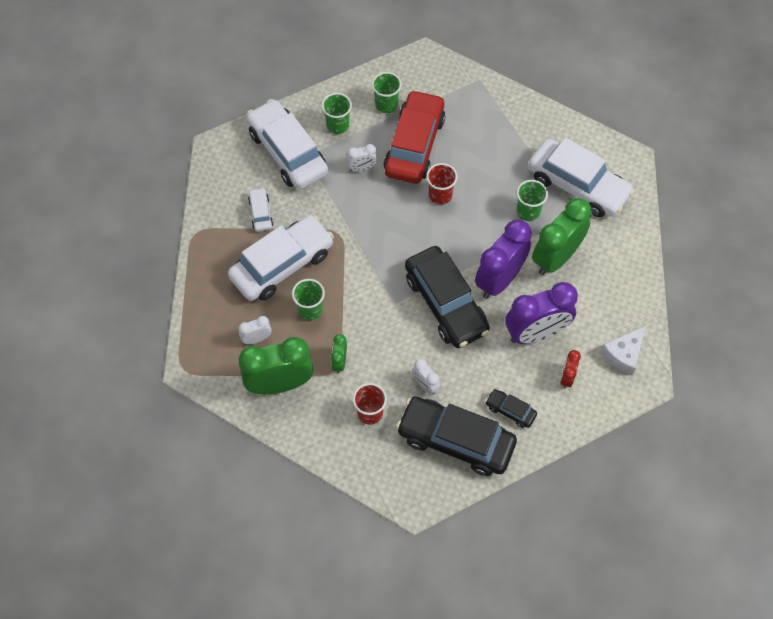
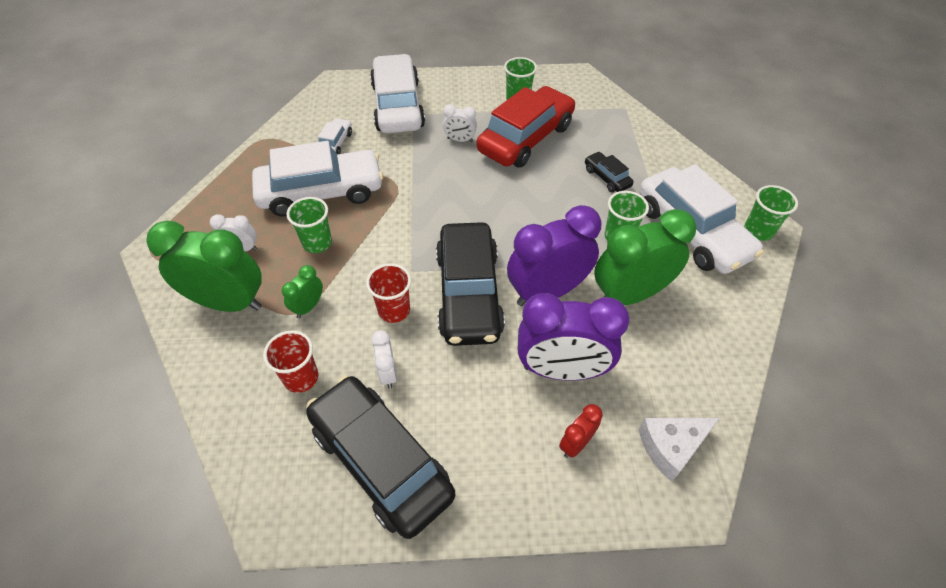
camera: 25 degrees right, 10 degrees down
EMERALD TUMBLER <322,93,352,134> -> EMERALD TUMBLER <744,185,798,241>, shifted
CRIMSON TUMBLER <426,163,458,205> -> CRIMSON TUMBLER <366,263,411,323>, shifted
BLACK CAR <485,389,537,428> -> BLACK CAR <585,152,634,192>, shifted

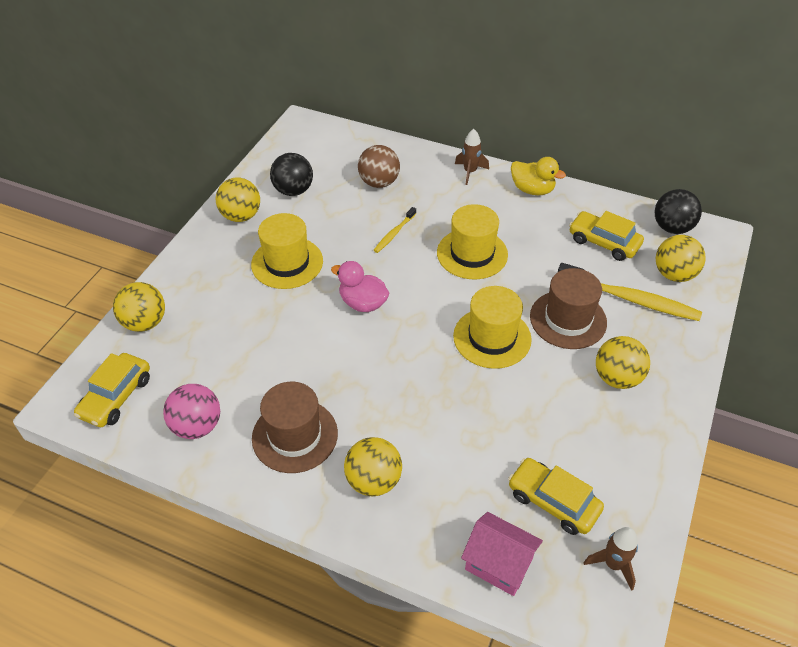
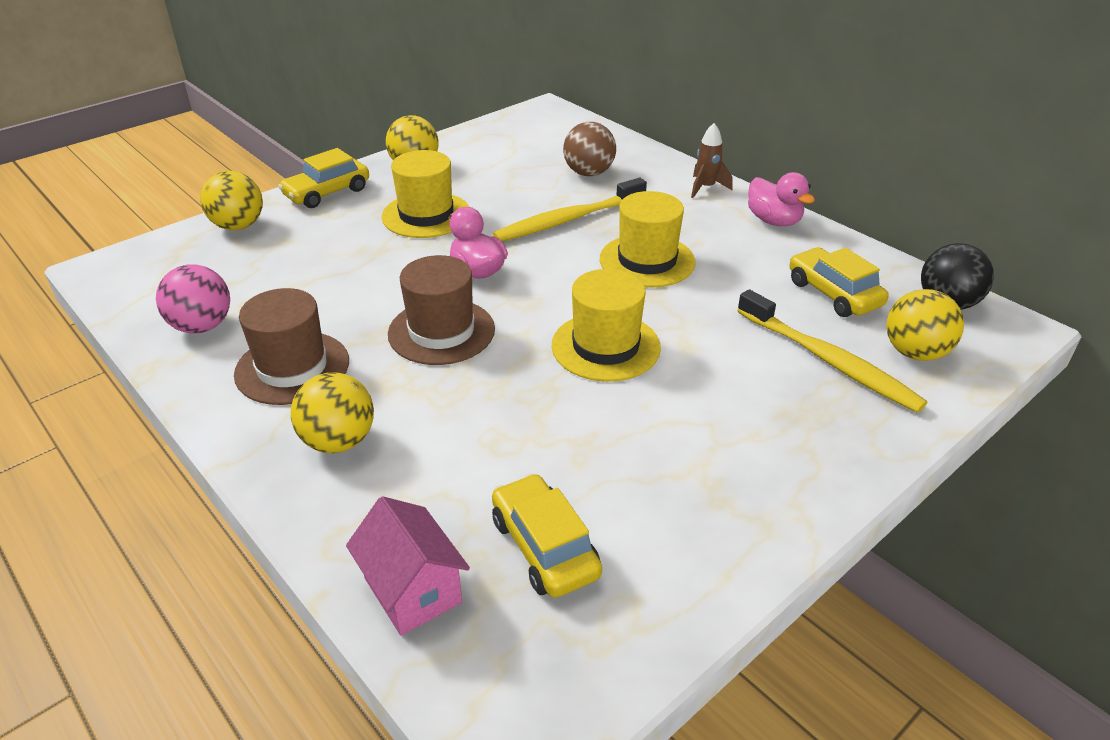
camera: 25 degrees right, 10 degrees down
YELLOW CAR <74,353,150,427> -> YELLOW CAR <278,148,369,208>, shifted
BLACK PLAY BALL <270,153,313,196> -> none
YELLOW DENTAL BRUSH <373,207,416,253> -> YELLOW DENTAL BRUSH <493,178,647,241>, x1.94
YELLOW RUBBER DUCK <511,157,566,195> -> ROSY RUBBER DUCK <748,172,815,226>
BROWN TALL HAT <530,268,607,349> -> BROWN TALL HAT <388,255,495,365>, shifted
BROWN TOY ROCKET <583,527,638,591> -> none
YELLOW PLAY BALL <596,336,650,389> -> none

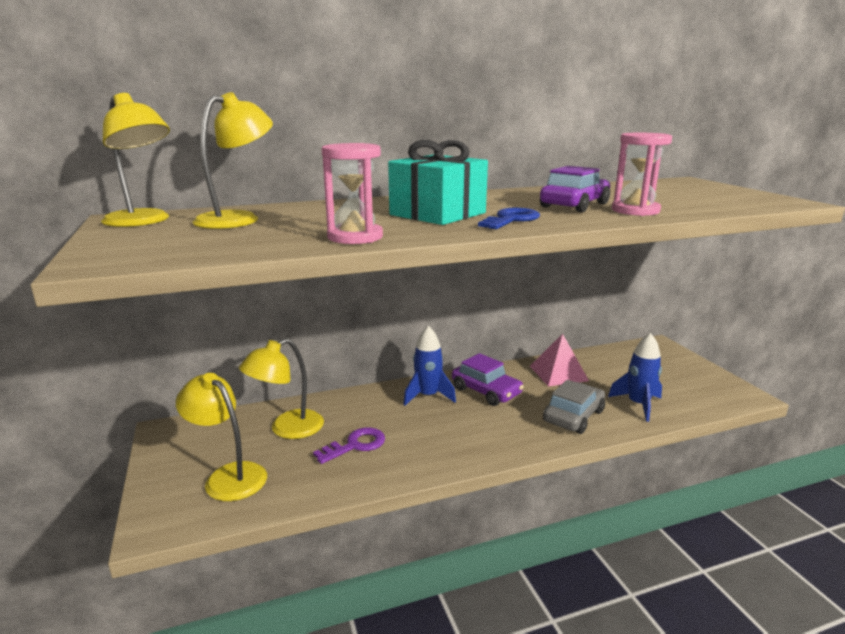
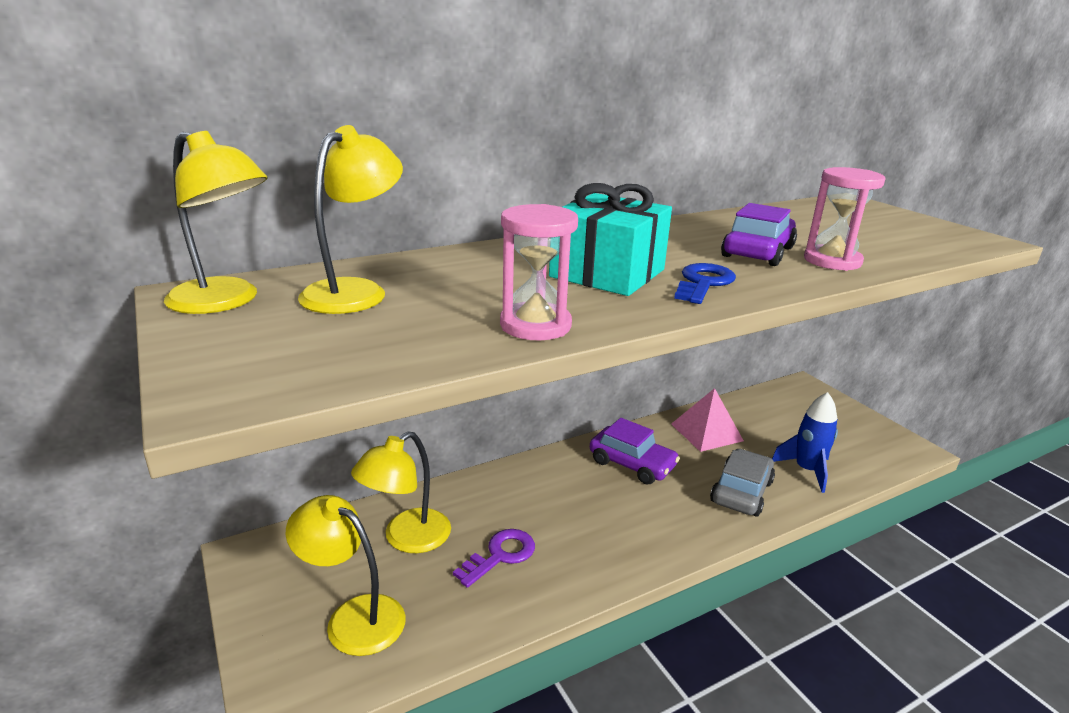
camera: 10 degrees left, 5 degrees up
BLUE TOY ROCKET <403,326,456,406> -> none

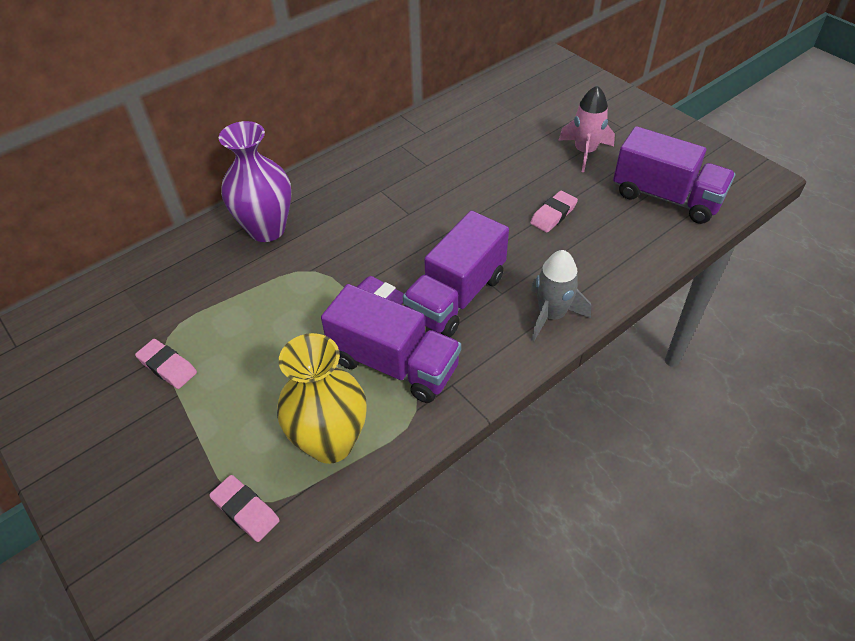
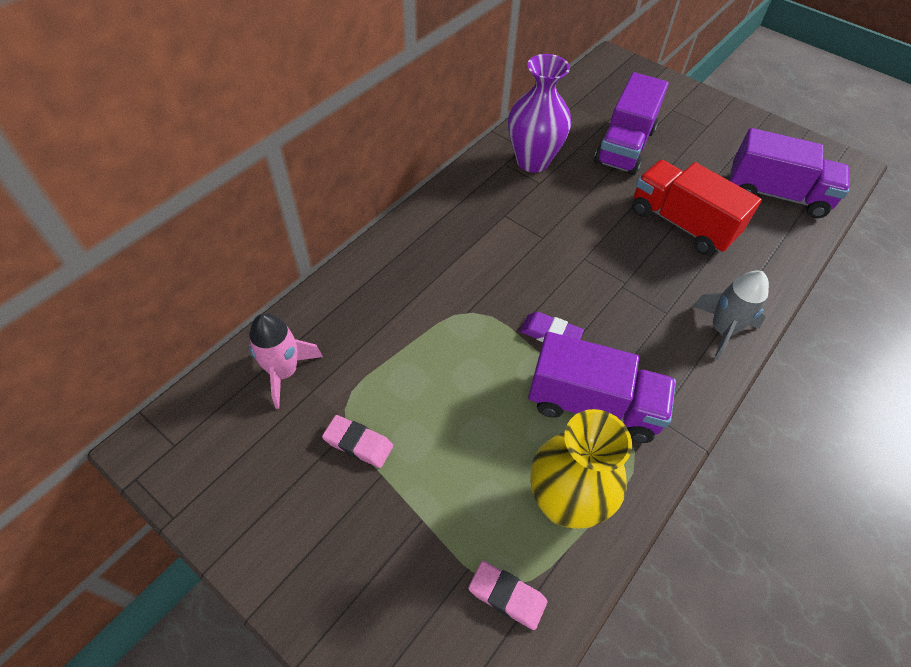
camera: 15 degrees left, 5 degrees up
ROYAL PURPLE TALL VASE <219,121,291,242> -> ROYAL PURPLE TALL VASE <508,54,571,172>, shifted
ROYAL PURPLE TOY TRUCK <403,211,509,337> -> ROYAL PURPLE TOY TRUCK <594,72,669,175>, shifted
ROSY PENCIL ERASER <530,191,578,233> -> CRIMSON TOY TRUCK <632,160,762,255>
ROSY TOY ROCKET <558,86,615,172> -> ROSY TOY ROCKET <249,313,323,409>, shifted

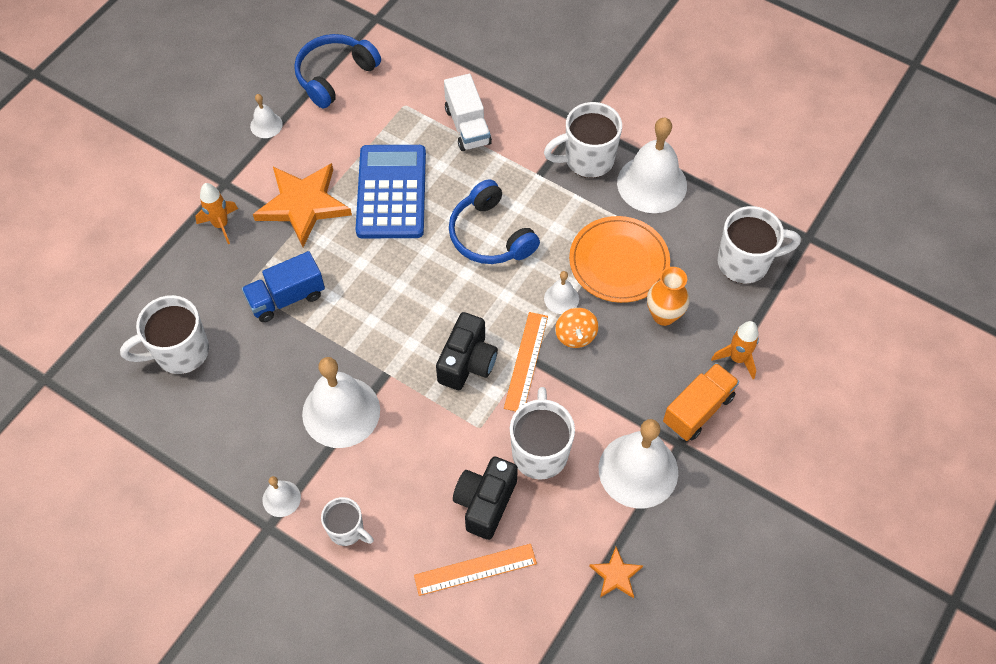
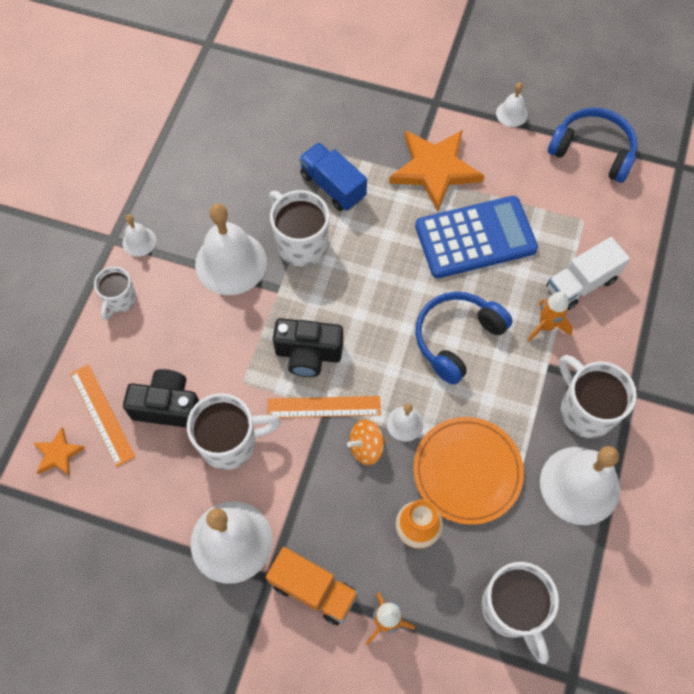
camera: 75 degrees right, 5 degrees up
SNOW-WHITE COFFEE MUG <120,295,209,374> -> SNOW-WHITE COFFEE MUG <269,190,329,267>, shifted
ORANGE-COLOURED TOY ROCKET <195,183,238,244> -> ORANGE-COLOURED TOY ROCKET <527,291,573,342>, shifted
ORANGE-COLOURED FIVE-POINTED STAR <589,547,643,598> -> ORANGE-COLOURED FIVE-POINTED STAR <34,427,85,476>, shifted

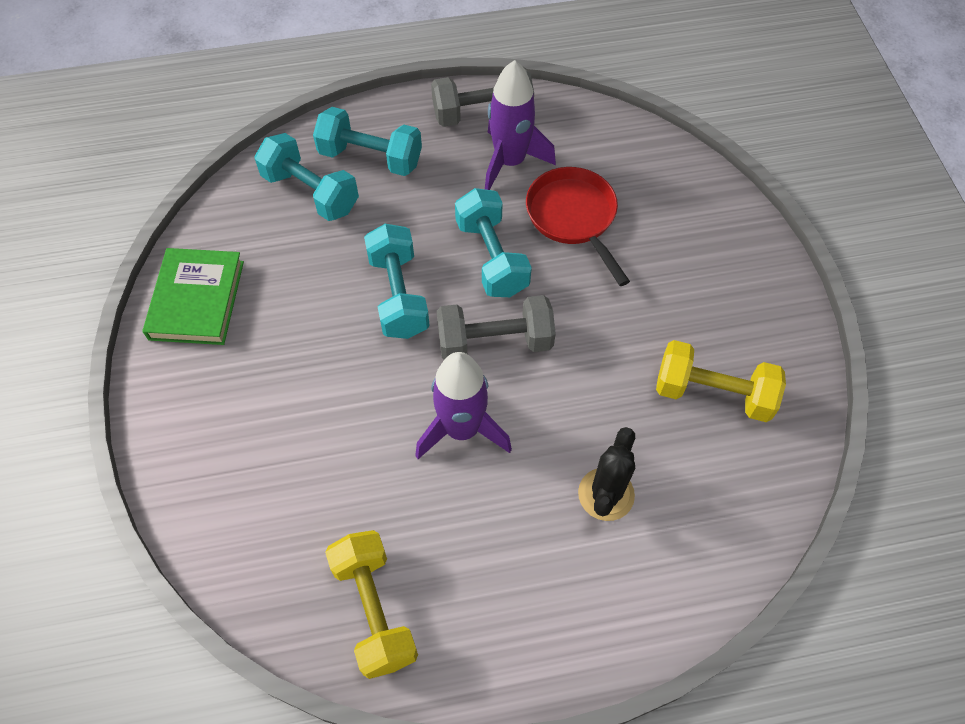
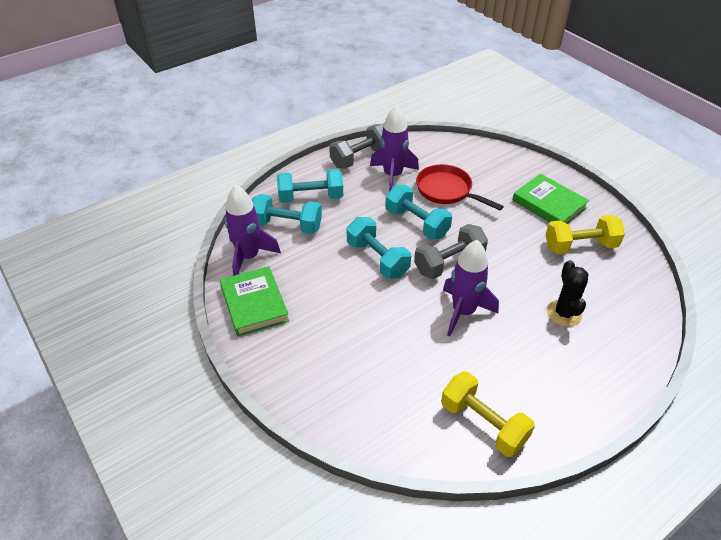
camera: 25 degrees left, 15 degrees down
none -> ROYAL PURPLE TOY ROCKET <225,185,281,276>
none -> EMERALD BOOK <512,174,589,224>

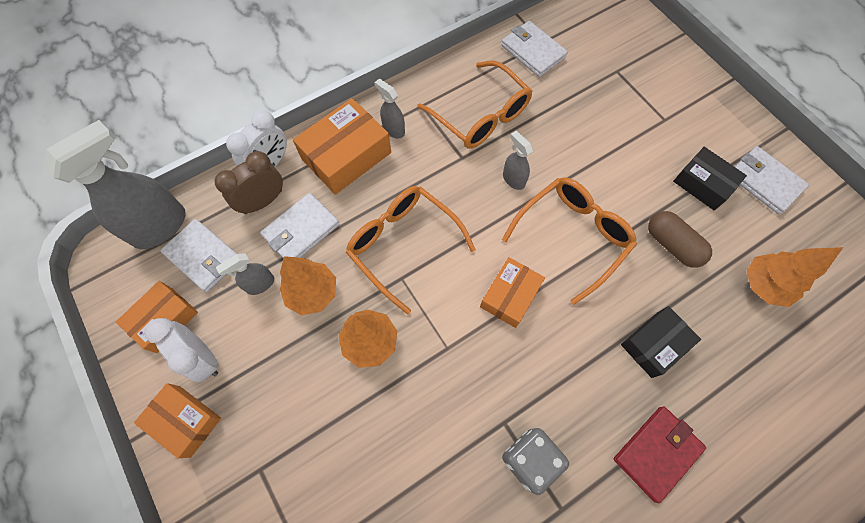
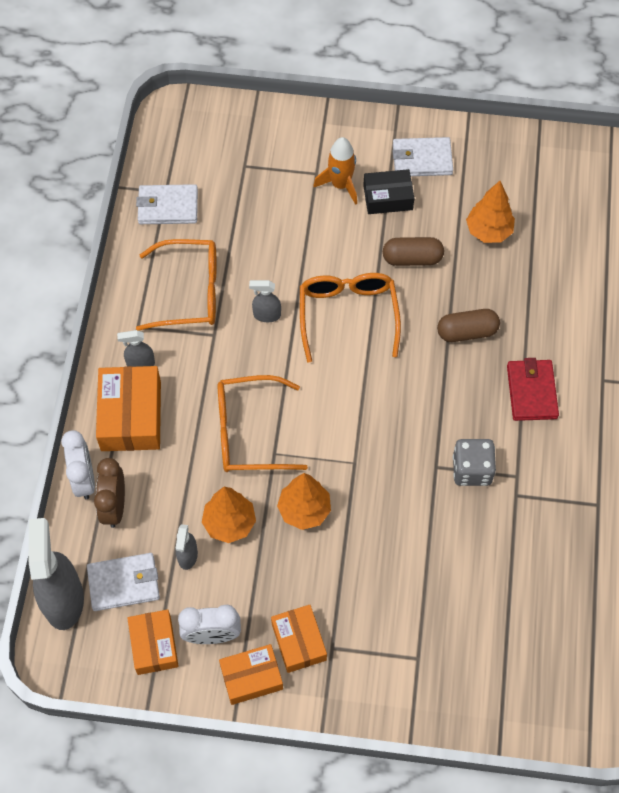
camera: 50 degrees left, 5 degrees down
SNOW-WHITE BILLFOLD <260,193,339,258> -> none
ORANGE-COLOURED PACKAGE <480,257,545,328> -> ORANGE-COLOURED PACKAGE <271,605,327,673>, shifted
BLACK PACKAGE <621,306,701,378> -> BROWN CAPSULE <437,309,500,342>
none -> ORANGE-COLOURED TOY ROCKET <313,137,357,205>

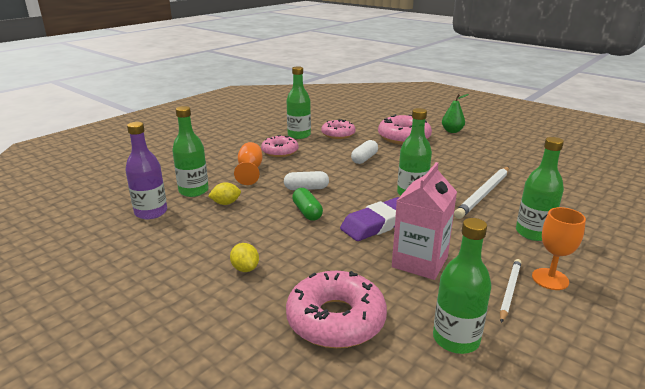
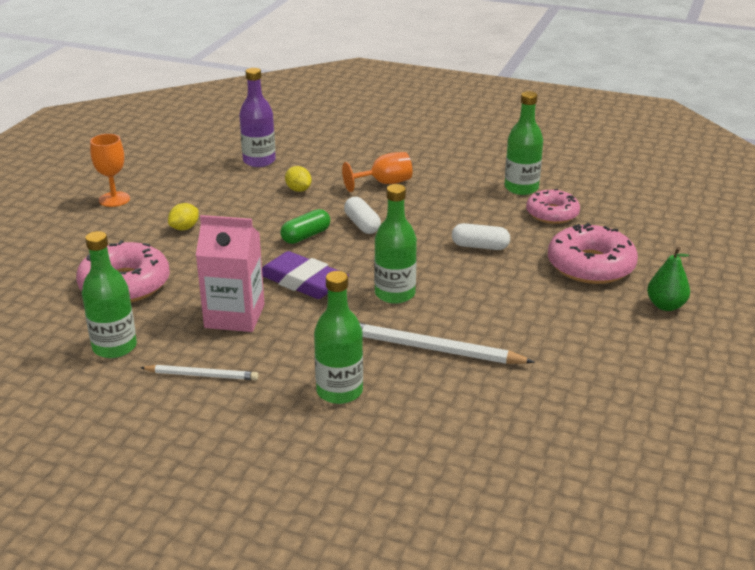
camera: 70 degrees right, 5 degrees up
EMERALD FLASK <172,106,209,197> -> none
ROSY GLAZED DONUT <261,135,298,157> -> none
ORANGE-COLOURED GOBLET <532,207,586,290> -> ORANGE-COLOURED GOBLET <90,134,130,207>, shifted

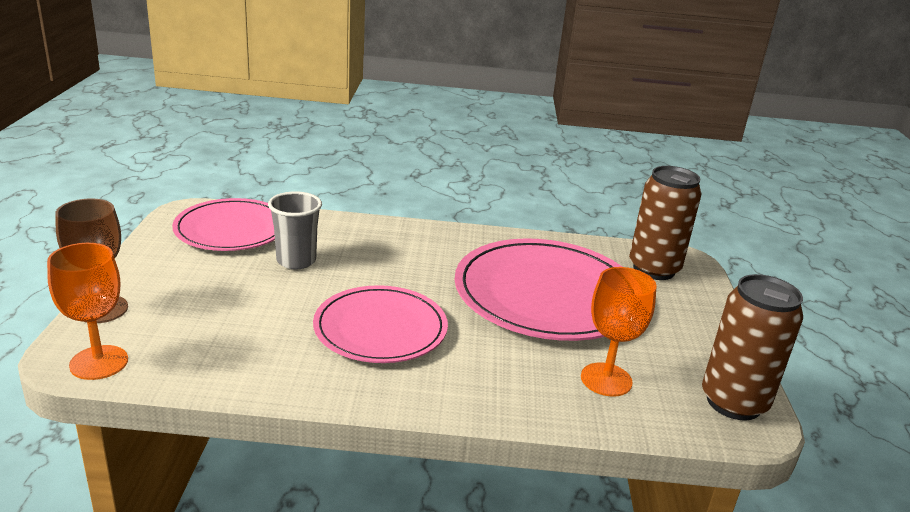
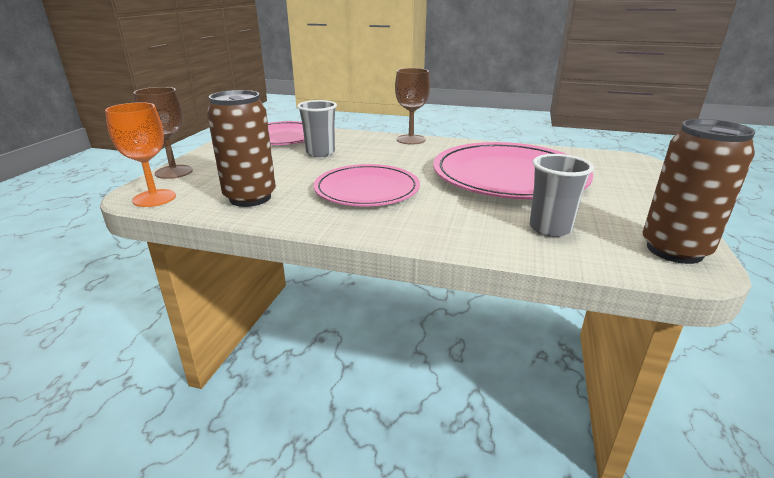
camera: 15 degrees right, 0 degrees up
ORANGE-COLOURED GOBLET <581,267,657,397> -> ASH-GREY TUMBLER <530,154,594,237>
BROWN CAN <629,166,702,280> -> BROWN CAN <207,90,276,207>, shifted
none -> BROWN GOBLET <395,68,430,144>

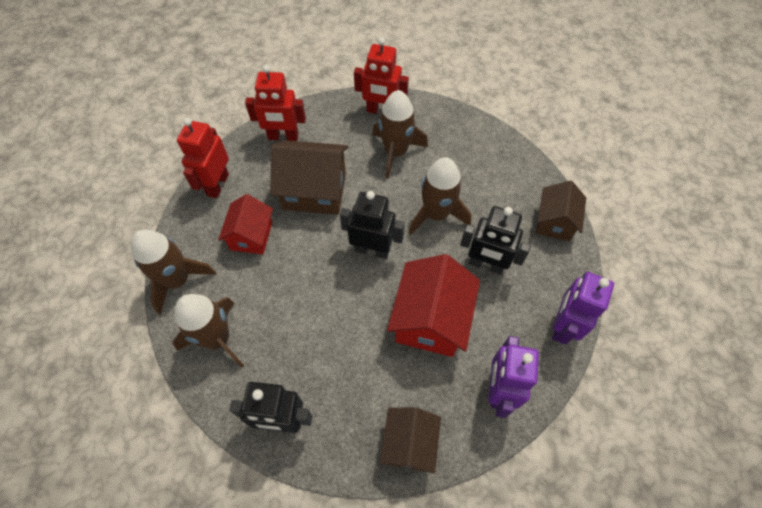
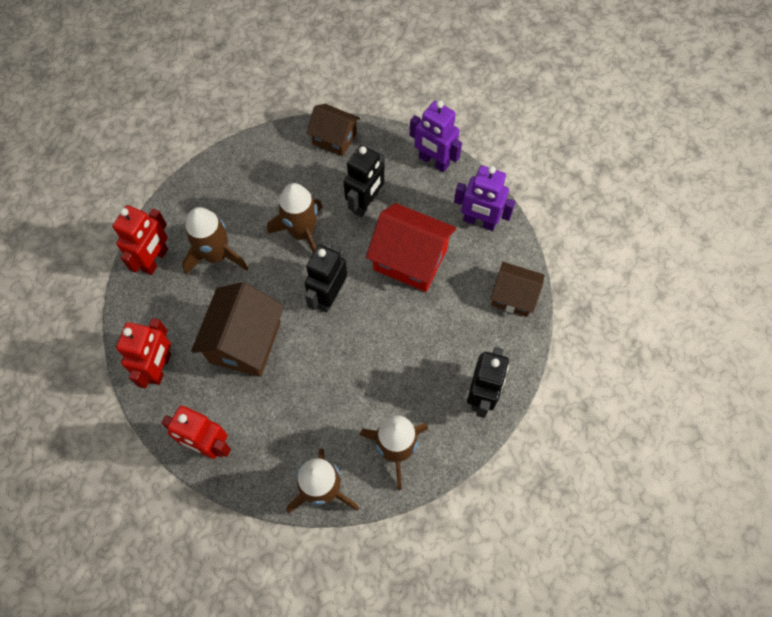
camera: 80 degrees left, 5 degrees up
CRIMSON TOY HOUSE <218,194,273,254> -> none

